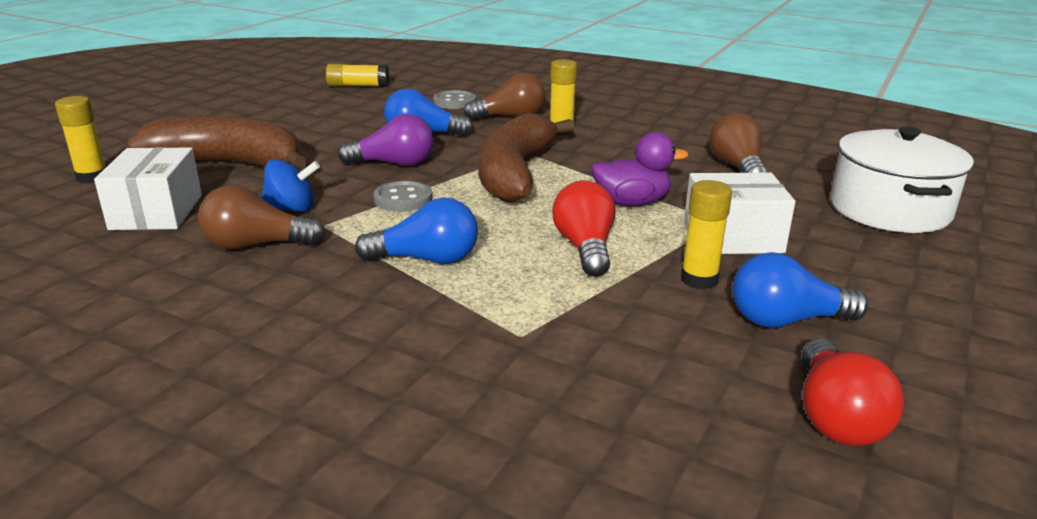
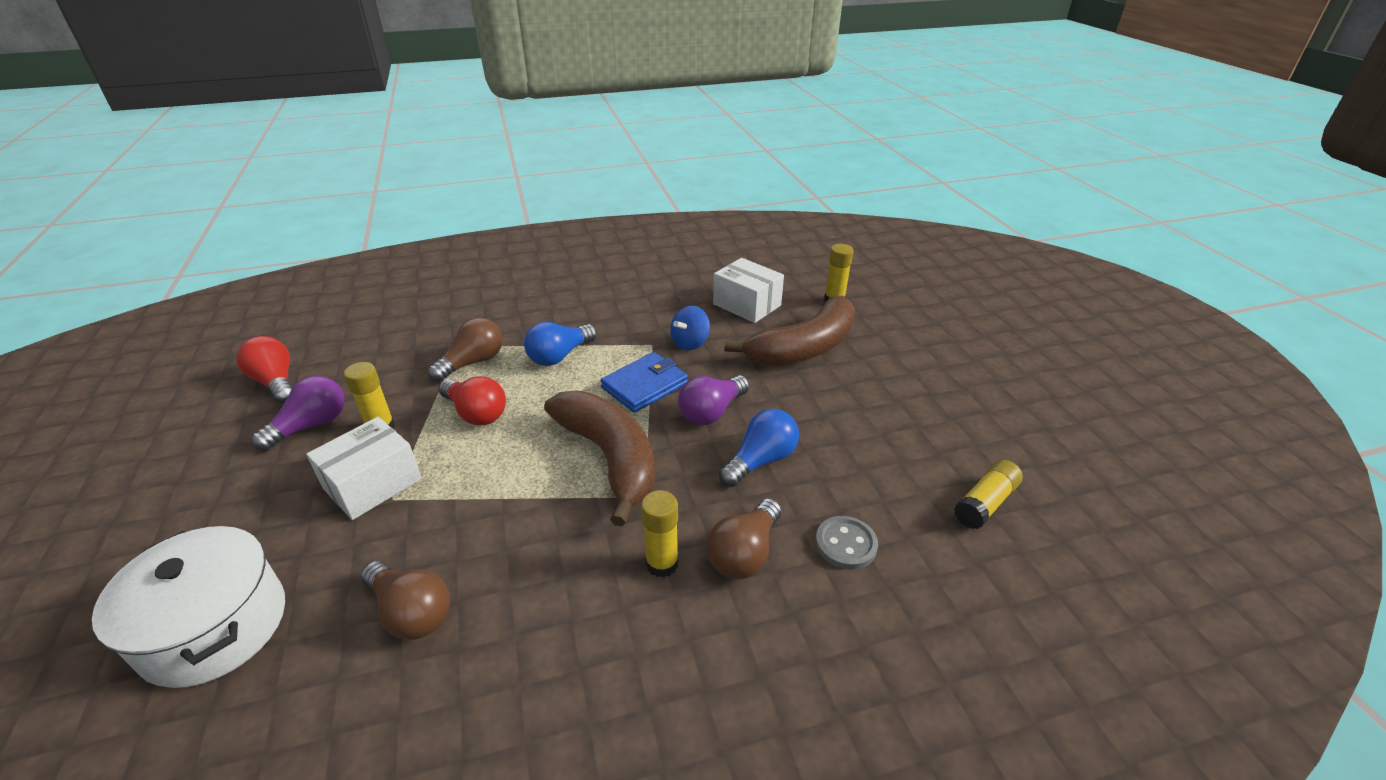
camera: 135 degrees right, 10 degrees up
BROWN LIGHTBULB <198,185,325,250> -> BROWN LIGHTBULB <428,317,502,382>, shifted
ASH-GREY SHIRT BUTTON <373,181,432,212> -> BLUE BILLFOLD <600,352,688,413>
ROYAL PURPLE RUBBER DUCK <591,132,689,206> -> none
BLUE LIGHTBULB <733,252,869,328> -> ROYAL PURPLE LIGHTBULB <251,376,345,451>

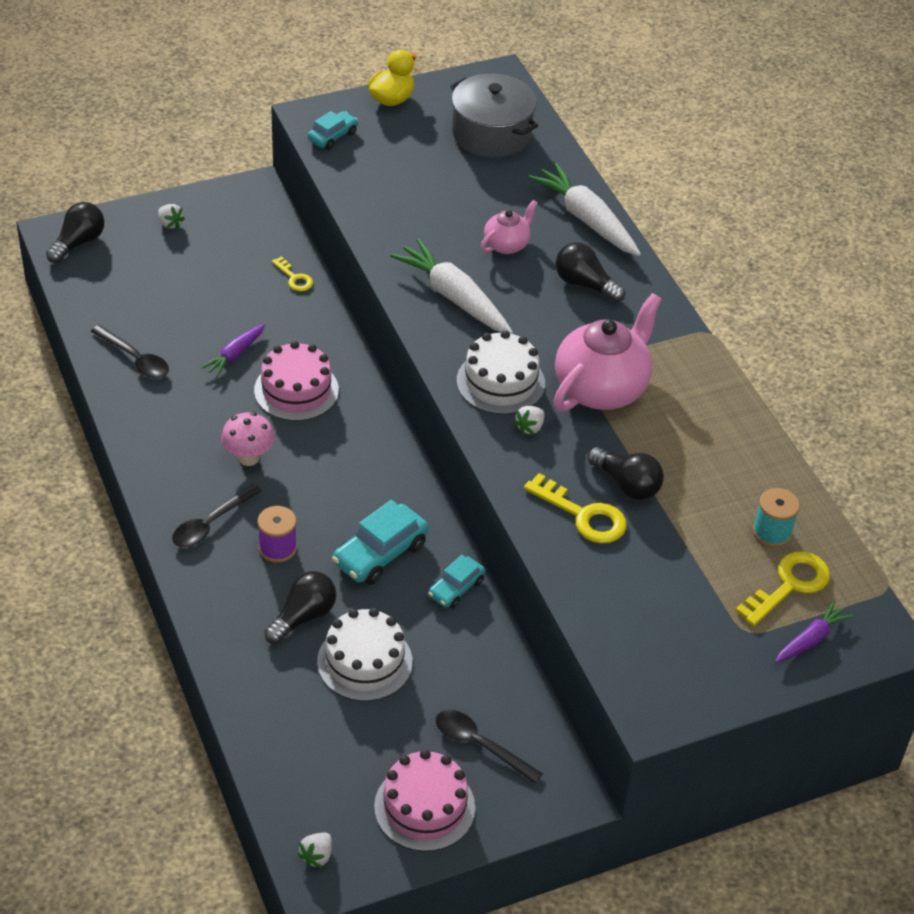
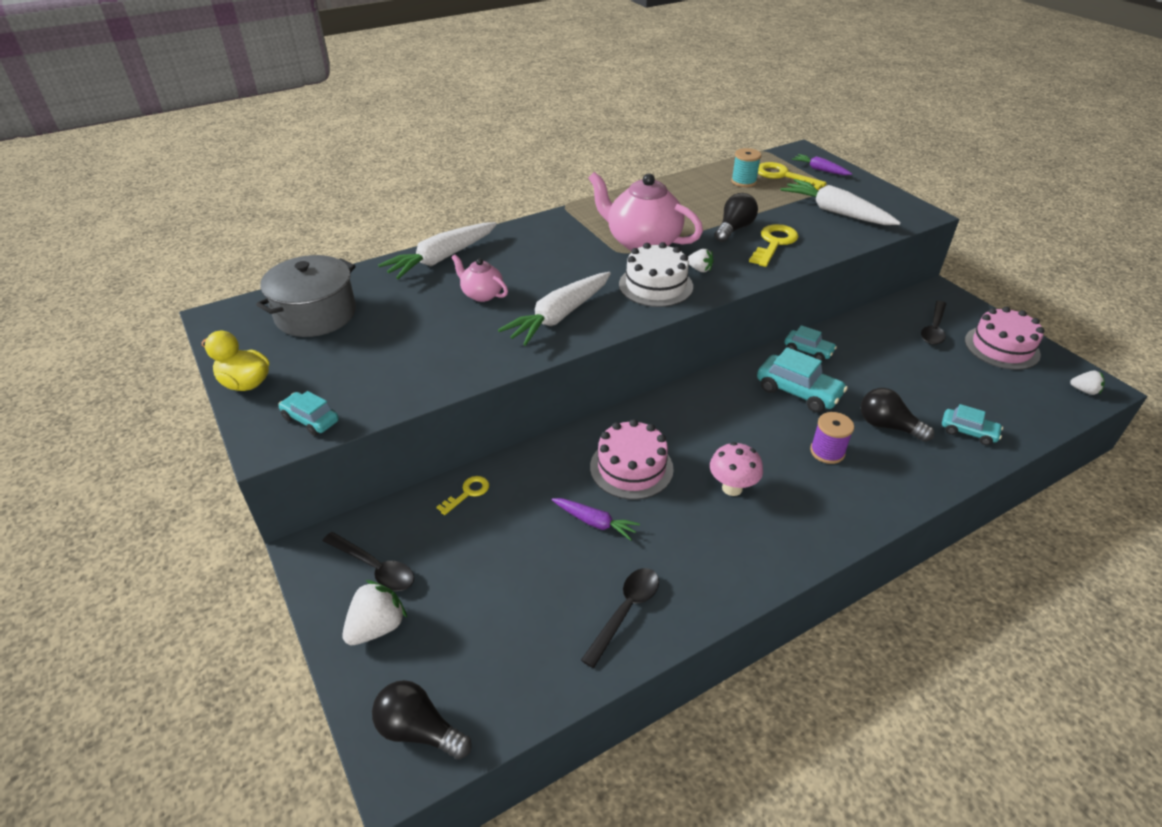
camera: 95 degrees left, 5 degrees down
SNOW-WHITE STRAWBERRY <158,204,185,229> -> SNOW-WHITE STRAWBERRY <342,580,407,645>, x1.66
BLACK TEASPOON <172,483,262,547> -> BLACK TEASPOON <323,532,414,591>, shifted
SNOW-WHITE GATEAU <317,608,413,701> -> none
BLACK LIGHTBULB <556,242,625,303> -> none
none -> SNOW-WHITE CARROT <781,179,901,225>
none -> AQUA CAR <942,404,1003,445>

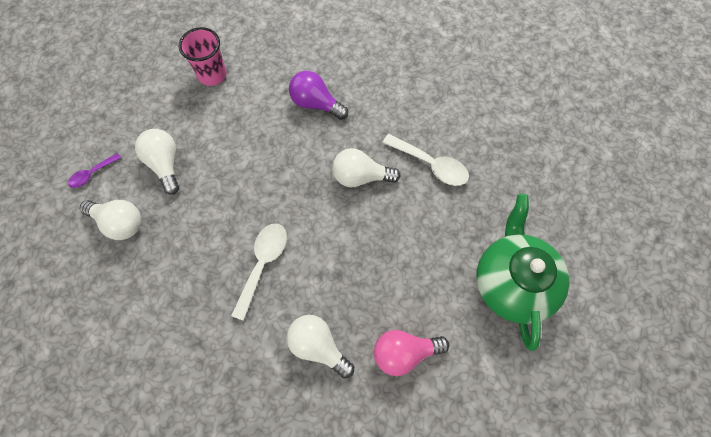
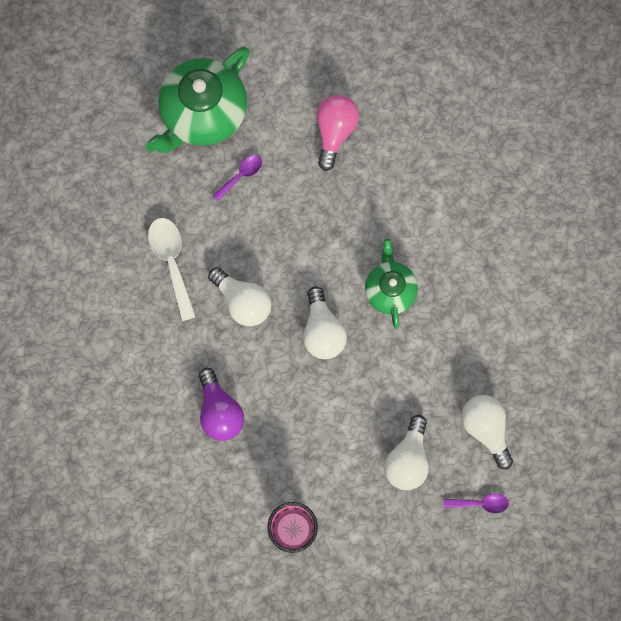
camera: 140 degrees left, 10 degrees up
SNOW-WHITE TEASPOON <231,223,287,321> -> EMERALD TEA POT <365,239,418,329>
SNOW-WHITE LIGHTBULB <287,315,354,379> -> SNOW-WHITE LIGHTBULB <303,286,347,359>, shifted
ROSY LIGHTBULB <374,330,449,376> -> ROSY LIGHTBULB <317,95,359,171>, 105 degrees counterclockwise
none -> ROYAL PURPLE TEASPOON <212,155,262,202>

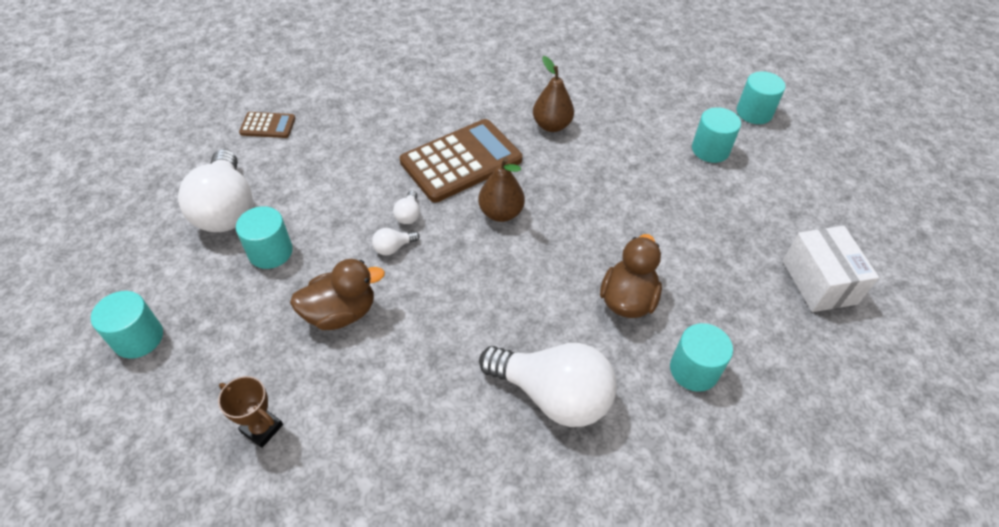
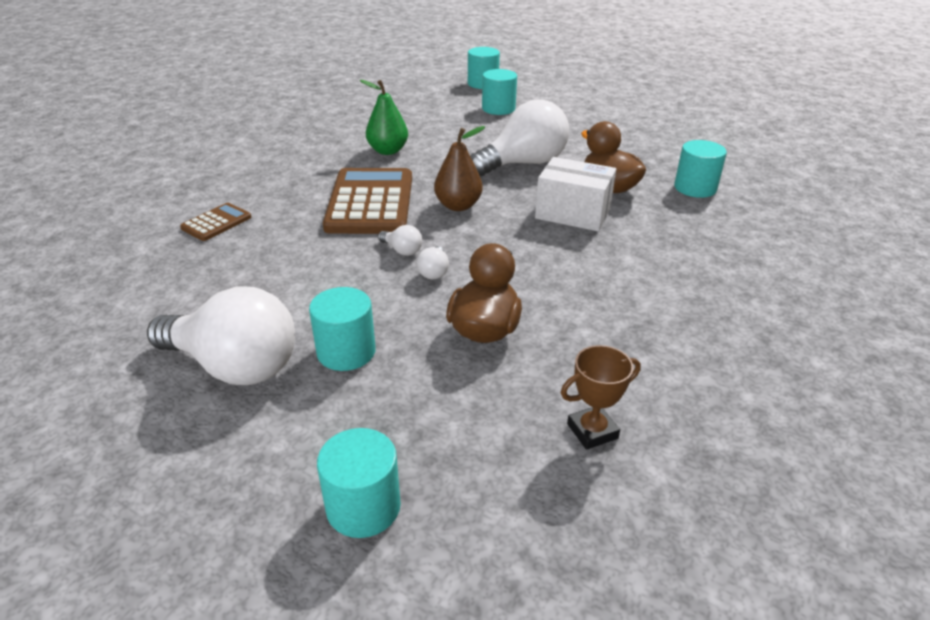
camera: 55 degrees left, 15 degrees down
BROWN CALCULATOR <239,112,295,138> -> BROWN CALCULATOR <180,203,252,241>, shifted
SNOW-WHITE LIGHTBULB <479,343,617,427> -> SNOW-WHITE LIGHTBULB <470,99,569,176>, shifted
BROWN TOY PEAR <533,56,574,132> -> EMERALD TOY PEAR <360,80,408,155>
SNOW-WHITE PACKAGE <782,226,879,312> -> SNOW-WHITE PACKAGE <535,157,616,231>, shifted

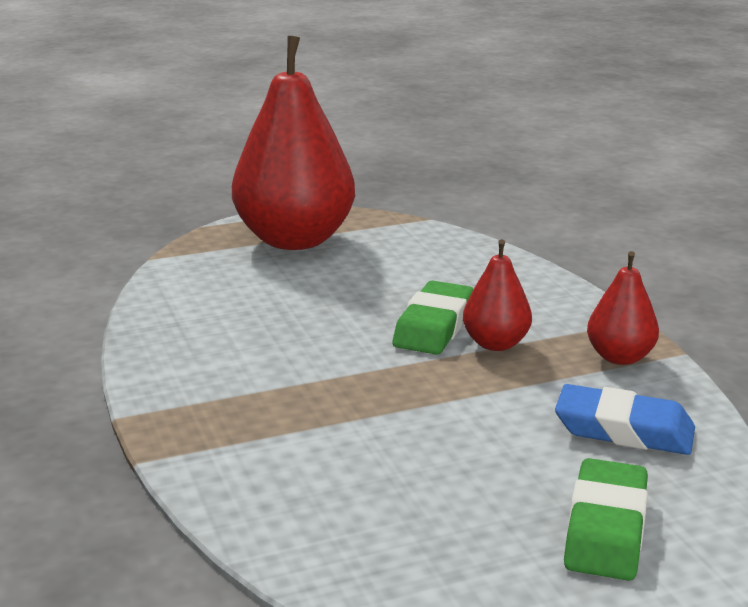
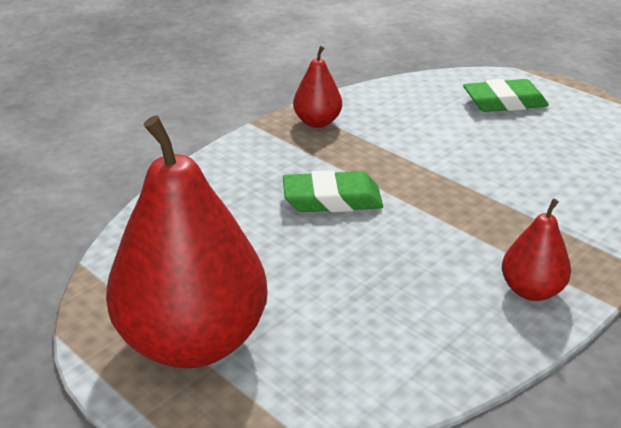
camera: 115 degrees left, 10 degrees up
CRIMSON TOY PEAR <463,239,532,351> -> CRIMSON TOY PEAR <502,199,571,301>, shifted
BLUE PENCIL ERASER <555,384,695,455> -> none

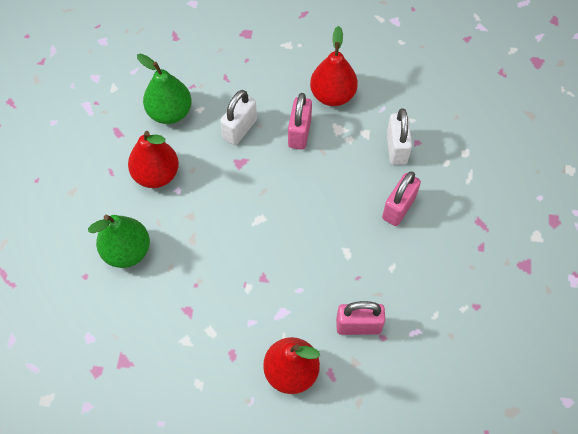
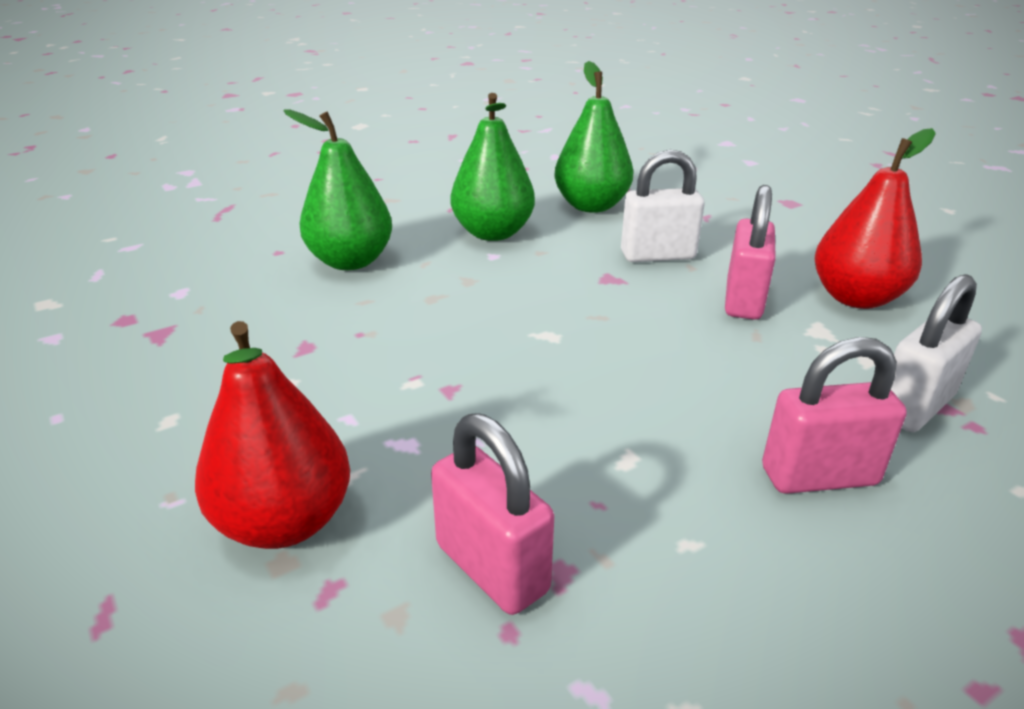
camera: 50 degrees right, 30 degrees down
CRIMSON TOY PEAR <128,131,179,188> -> EMERALD TOY PEAR <451,93,535,241>
ROSY SMALL LOCK <288,93,312,150> -> ROSY SMALL LOCK <725,185,776,320>, 45 degrees counterclockwise

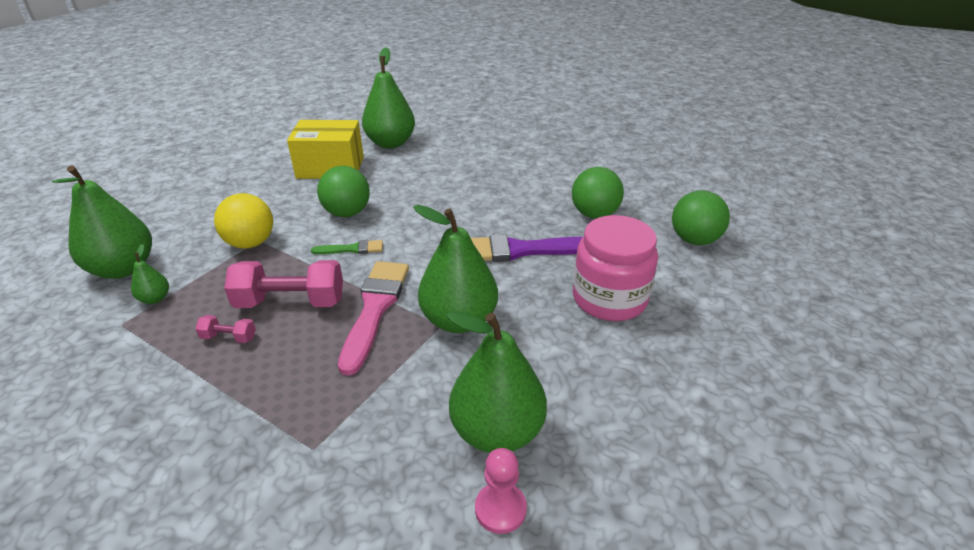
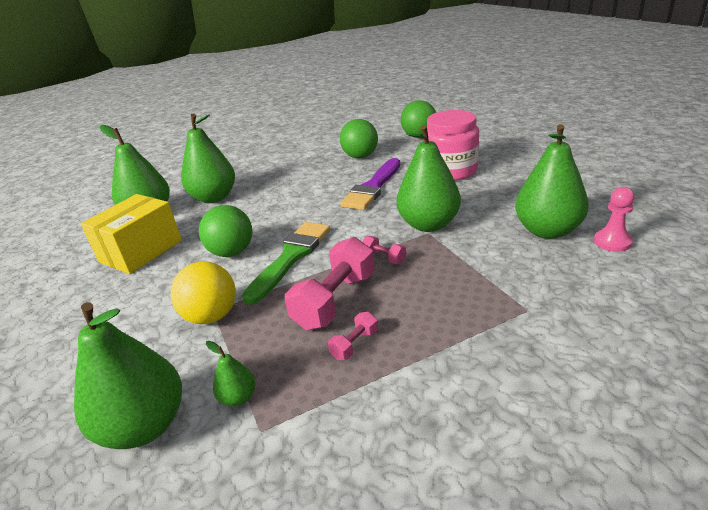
camera: 55 degrees left, 5 degrees down
EMERALD PAINTBRUSH <311,240,383,254> -> EMERALD PAINTBRUSH <242,222,330,305>, x1.96
ROSY PAINTBRUSH <338,261,409,376> -> ROSY DUMBBELL <363,236,406,264>
none -> EMERALD TOY PEAR <181,114,235,203>

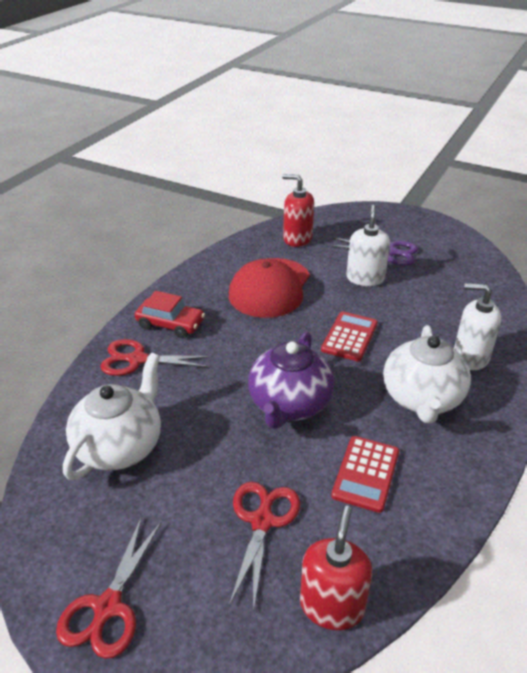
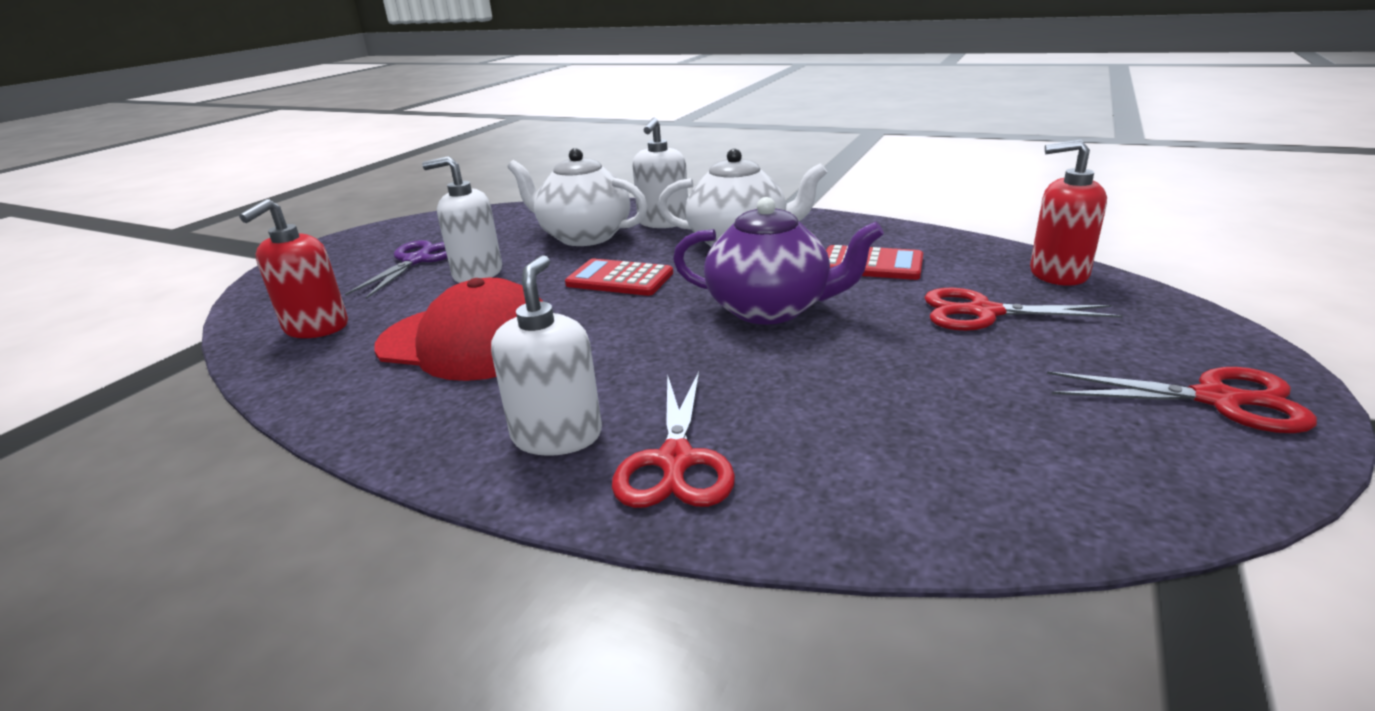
camera: 90 degrees left, 10 degrees down
SNOW-WHITE TEA POT <63,353,161,480> -> SNOW-WHITE TEA POT <507,148,648,246>, shifted
CRIMSON CAR <135,291,205,338> -> SNOW-WHITE SOAP PUMP <491,255,602,456>

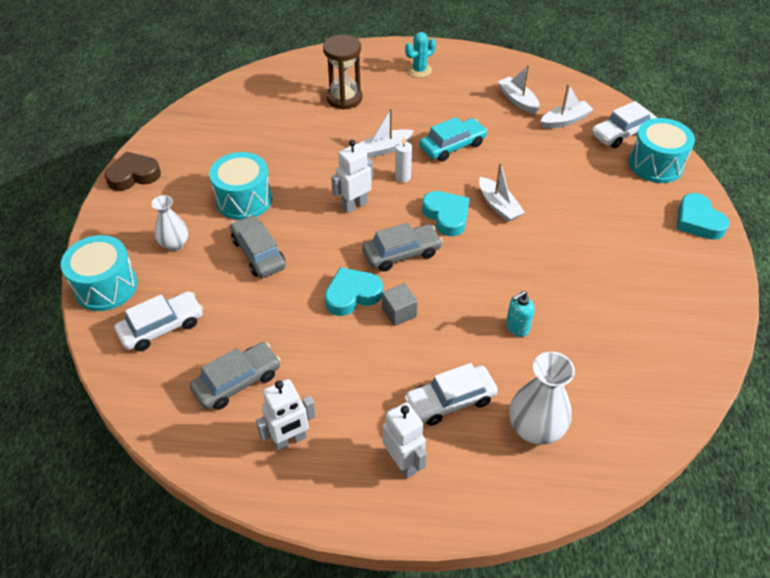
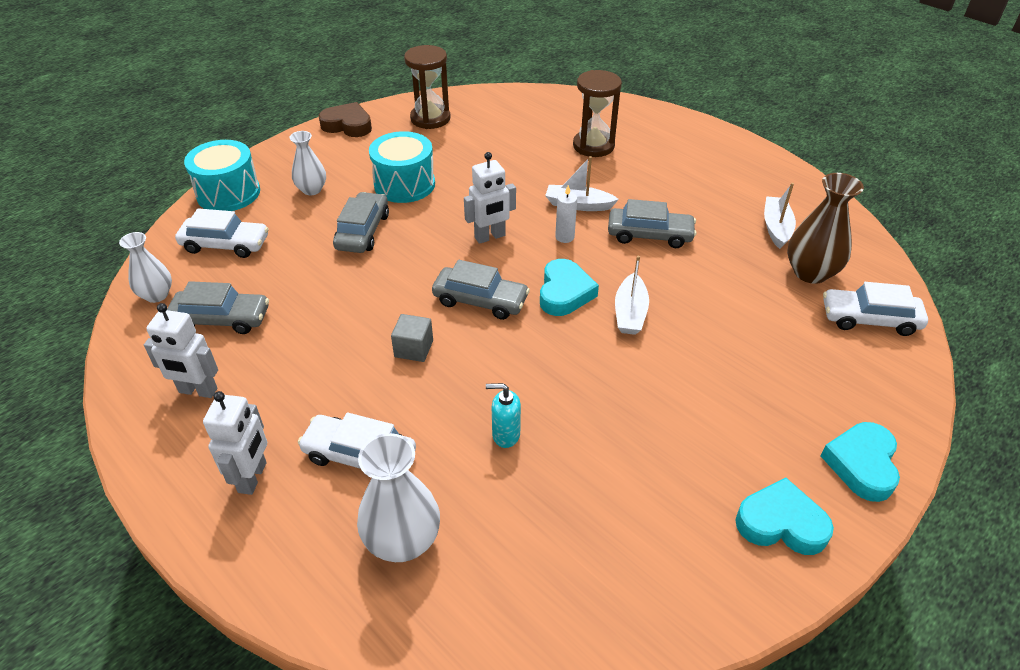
camera: 40 degrees right, 5 degrees down
AQUA LOVE HEART <325,267,383,316> -> AQUA LOVE HEART <735,477,834,555>, shifted
SNOW-WHITE TOY ROBOT <331,140,373,213> -> SNOW-WHITE TOY ROBOT <464,152,516,244>, 150 degrees clockwise
AQUA PRICKLY PLANT <405,32,436,78> -> none
AQUA CAR <419,117,488,162> -> ASH-GREY CAR <608,199,697,248>
SNOW-WHITE BOAT <540,83,594,129> -> BROWN TALL VASE <787,173,864,284>
AQUA SNARE DRUM <629,118,695,183> -> none
none -> SNOW-WHITE TALL VASE <119,232,172,303>
none -> BROWN SANDGLASS <404,45,451,129>

